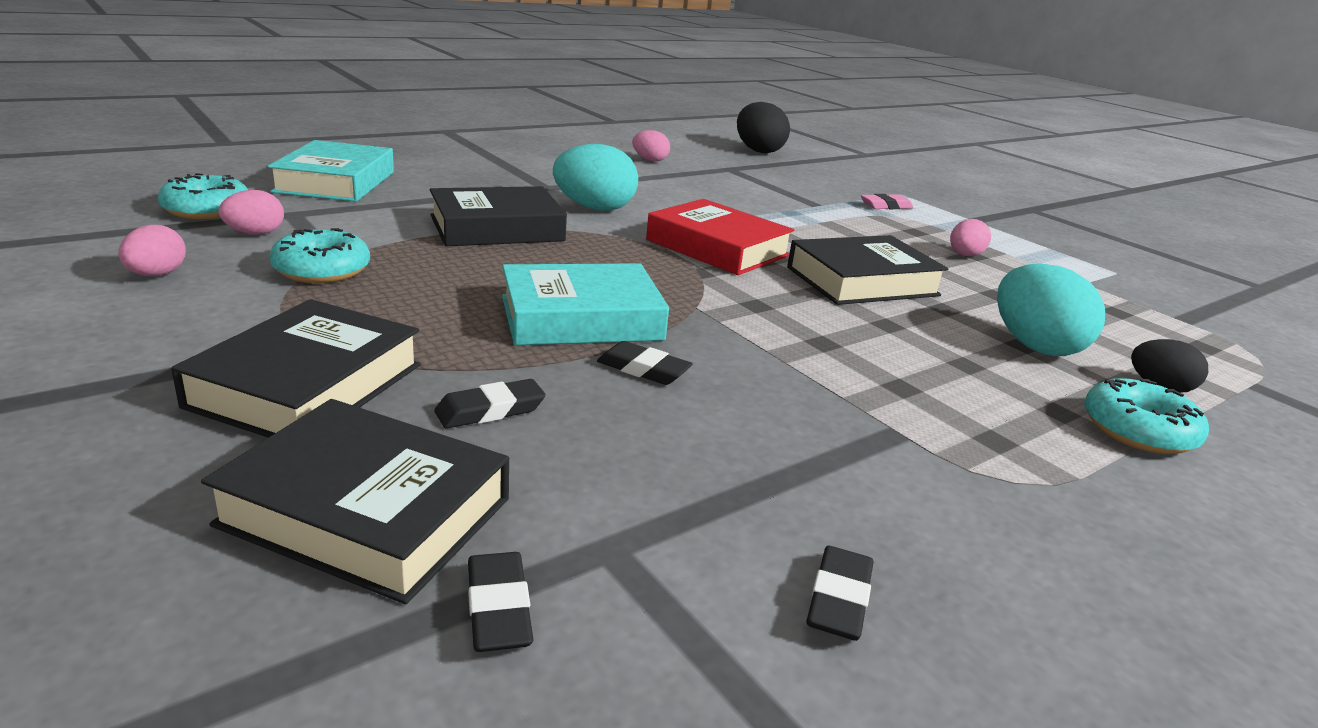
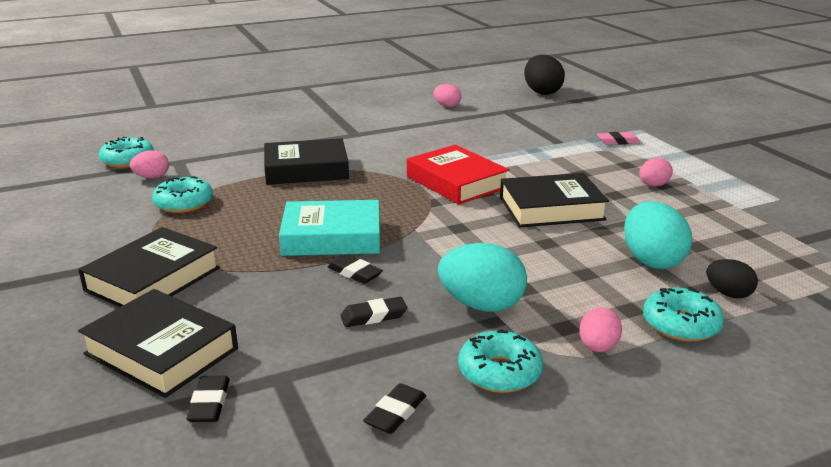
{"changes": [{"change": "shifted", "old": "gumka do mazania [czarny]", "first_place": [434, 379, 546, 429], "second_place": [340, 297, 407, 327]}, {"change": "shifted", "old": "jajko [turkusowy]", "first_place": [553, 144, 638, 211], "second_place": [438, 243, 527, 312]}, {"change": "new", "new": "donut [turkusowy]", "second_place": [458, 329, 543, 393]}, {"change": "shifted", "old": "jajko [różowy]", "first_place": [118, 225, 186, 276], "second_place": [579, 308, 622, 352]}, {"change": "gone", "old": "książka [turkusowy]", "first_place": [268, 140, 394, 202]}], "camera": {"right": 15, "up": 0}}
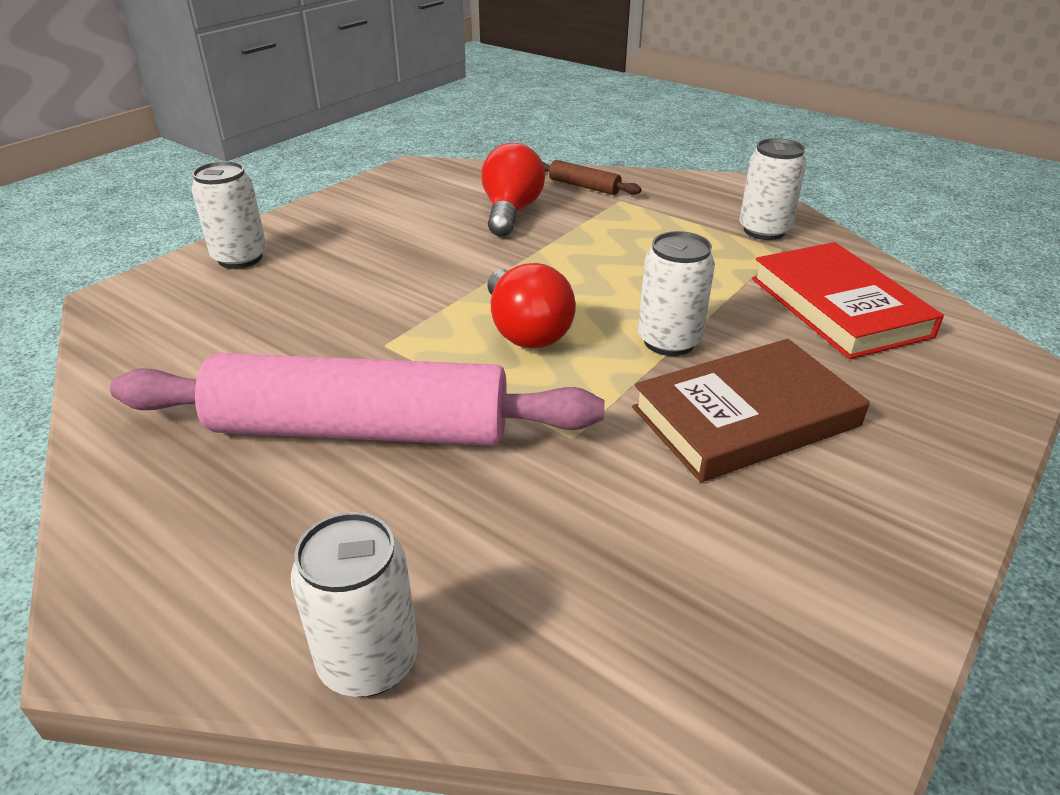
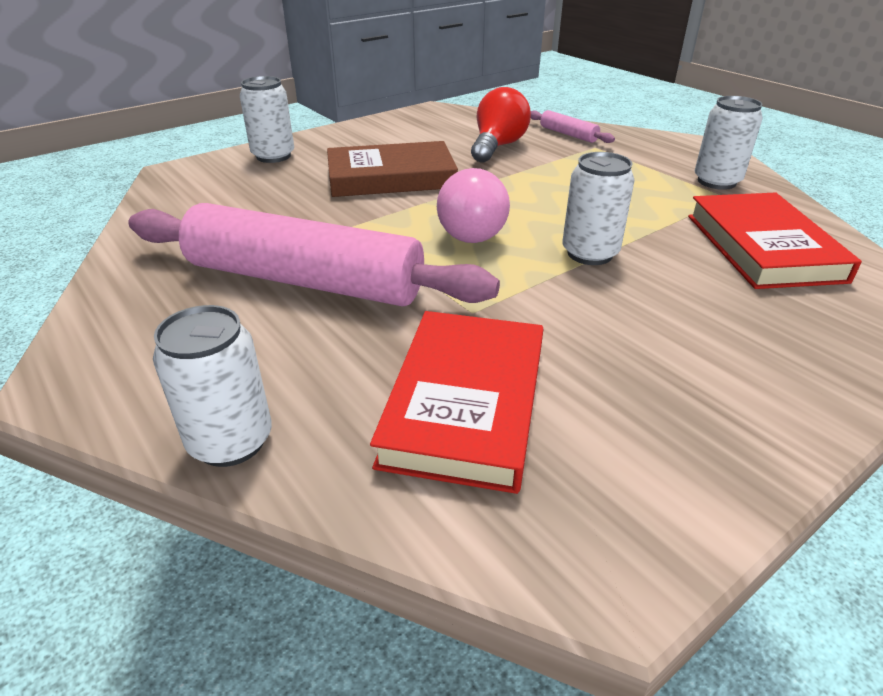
{"changes": [{"change": "shifted", "old": "książka [brązowy]", "first_place": [632, 339, 870, 482], "second_place": [327, 141, 458, 197]}, {"change": "new", "new": "książka [czerwony]", "second_place": [370, 311, 543, 494]}, {"change": "repainted", "old": "żarówka [czerwony]", "new": "żarówka [różowy]", "first_place": [487, 263, 576, 348], "second_place": [437, 168, 510, 243]}, {"change": "repainted", "old": "wałek do ciasta [brązowy]", "new": "wałek do ciasta [różowy]", "first_place": [542, 160, 641, 195], "second_place": [531, 110, 615, 143]}], "camera": {"right": 15, "up": 0}}
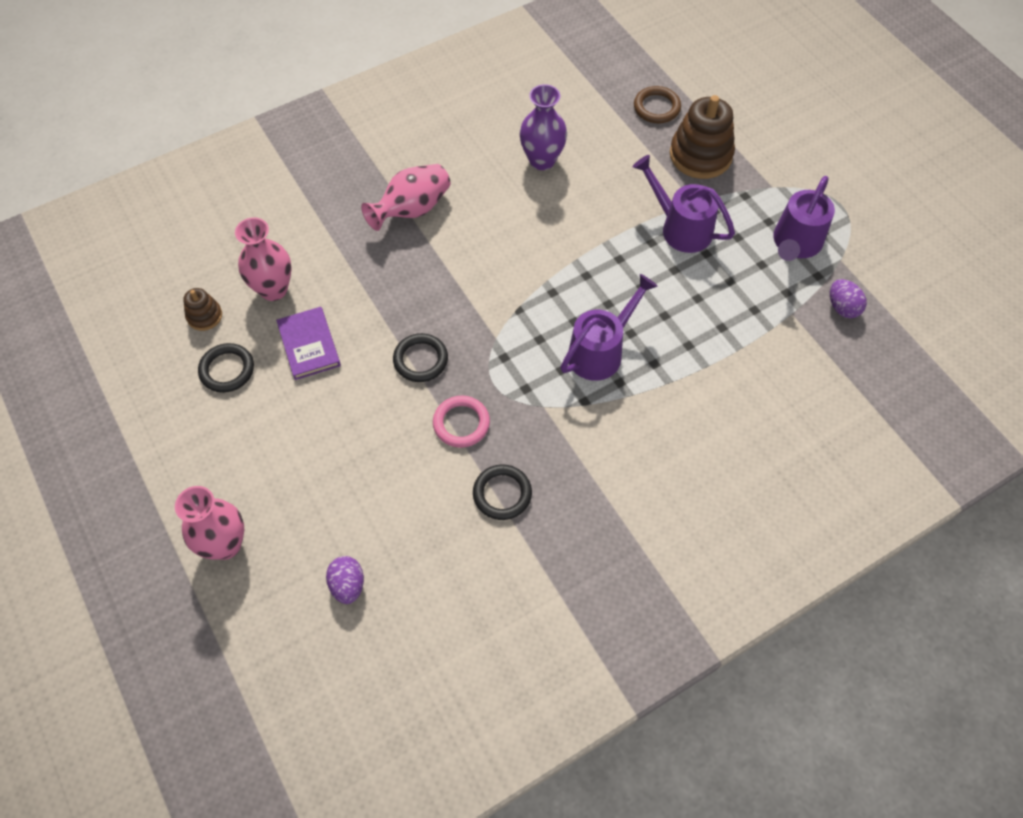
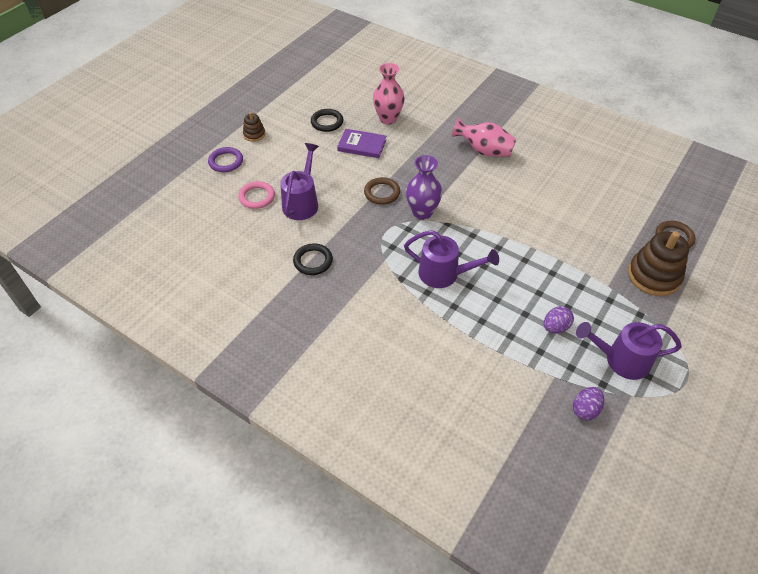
{"changes": [{"change": "swapped", "old": "wazon [różowy]", "new": "pierścień [fioletowy]", "first_place": [175, 486, 244, 560], "second_place": [208, 147, 243, 172]}, {"change": "shifted", "old": "pierścień [różowy]", "first_place": [433, 396, 490, 448], "second_place": [238, 181, 275, 209]}, {"change": "shifted", "old": "zabawka nakładanka [brązowy]", "first_place": [183, 288, 222, 331], "second_place": [243, 112, 265, 142]}, {"change": "shifted", "old": "konewka [fioletowy]", "first_place": [633, 155, 735, 253], "second_place": [280, 143, 319, 220]}, {"change": "rotated", "old": "książka [fioletowy]", "first_place": [276, 307, 341, 380], "second_place": [337, 129, 386, 158], "degrees": 60}, {"change": "repainted", "old": "pierścień [czarny]", "new": "pierścień [brązowy]", "first_place": [393, 333, 448, 382], "second_place": [364, 177, 400, 205]}, {"change": "shifted", "old": "wazon [fioletowy]", "first_place": [520, 84, 567, 170], "second_place": [406, 155, 442, 220]}, {"change": "shifted", "old": "jajko [fioletowy]", "first_place": [326, 556, 364, 604], "second_place": [544, 306, 574, 333]}], "camera": {"right": 65, "up": -10}}
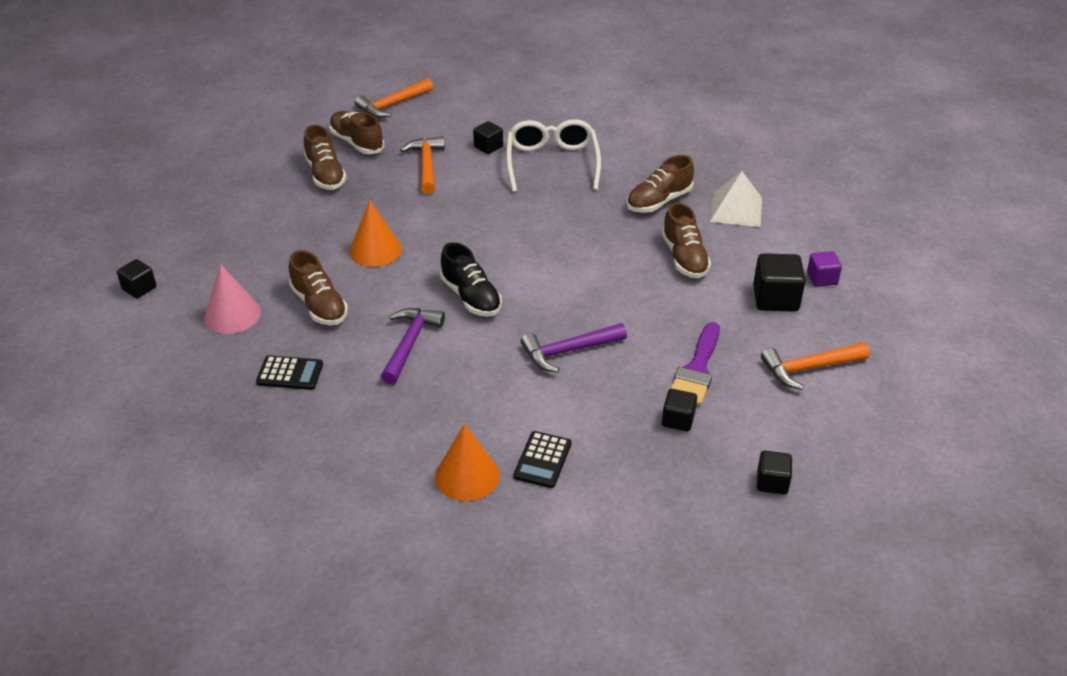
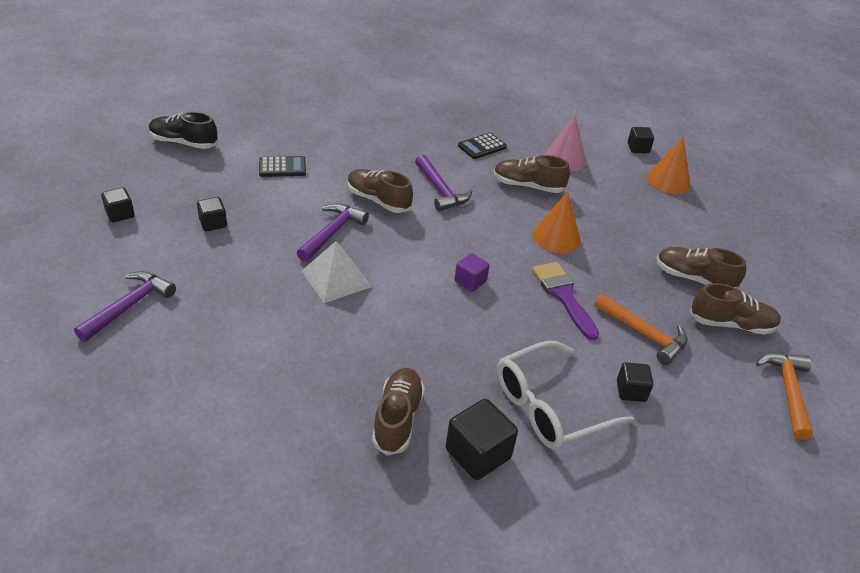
{"changes": [{"change": "repainted", "old": "młotek [pomarańczowy]", "new": "młotek [fioletowy]", "first_place": [761, 342, 870, 390], "second_place": [74, 271, 176, 342]}, {"change": "shifted", "old": "but [czarny]", "first_place": [440, 242, 502, 317], "second_place": [149, 111, 218, 149]}, {"change": "rotated", "old": "kalkulator [czarny]", "first_place": [514, 431, 572, 488], "second_place": [259, 156, 306, 177], "degrees": 105}, {"change": "shifted", "old": "piramida [biały]", "first_place": [710, 171, 762, 227], "second_place": [302, 241, 372, 303]}, {"change": "shifted", "old": "but [brązowy]", "first_place": [662, 202, 711, 278], "second_place": [348, 169, 413, 213]}, {"change": "shifted", "old": "sześcian [czarny]", "first_place": [753, 253, 806, 312], "second_place": [446, 399, 518, 480]}, {"change": "shifted", "old": "sześcian [fioletowy]", "first_place": [807, 251, 842, 287], "second_place": [455, 253, 489, 292]}, {"change": "rotated", "old": "okulary [biały]", "first_place": [506, 119, 601, 192], "second_place": [497, 341, 635, 450], "degrees": 105}, {"change": "shifted", "old": "pędzel [fioletowy]", "first_place": [671, 322, 720, 406], "second_place": [532, 262, 599, 340]}, {"change": "shifted", "old": "stożek [pomarańczowy]", "first_place": [435, 424, 500, 501], "second_place": [647, 137, 690, 194]}], "camera": {"right": 135, "up": 0}}
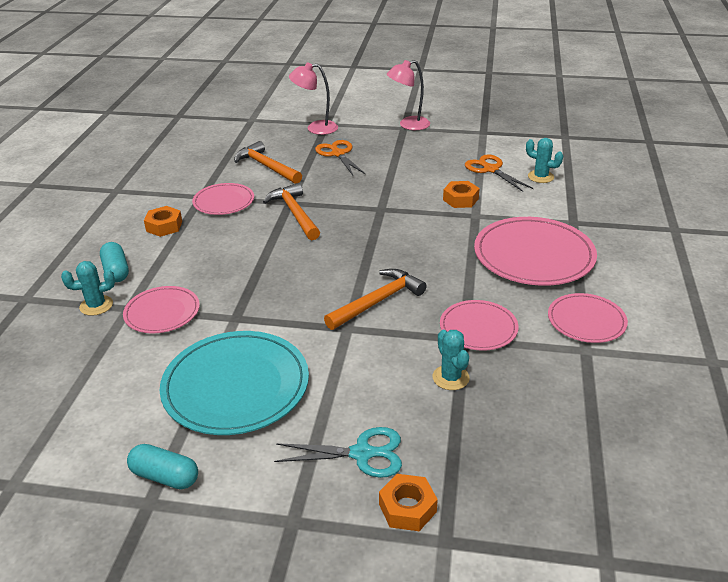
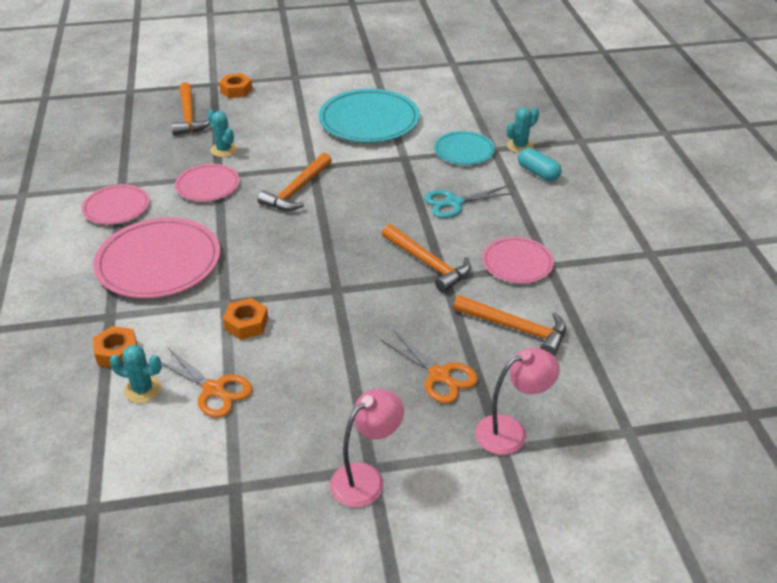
{"changes": [{"change": "shifted", "old": "nakrętka [pomarańczowy]", "first_place": [144, 206, 182, 237], "second_place": [93, 326, 137, 368]}, {"change": "new", "new": "młotek [pomarańczowy]", "second_place": [171, 82, 210, 135]}, {"change": "shifted", "old": "nożyczki [turkusowy]", "first_place": [274, 427, 402, 478], "second_place": [424, 186, 514, 218]}, {"change": "repainted", "old": "talerz [różowy]", "new": "talerz [turkusowy]", "first_place": [123, 286, 200, 333], "second_place": [434, 131, 495, 165]}, {"change": "gone", "old": "kapsułka [turkusowy]", "first_place": [127, 444, 198, 489]}], "camera": {"right": 160, "up": 5}}
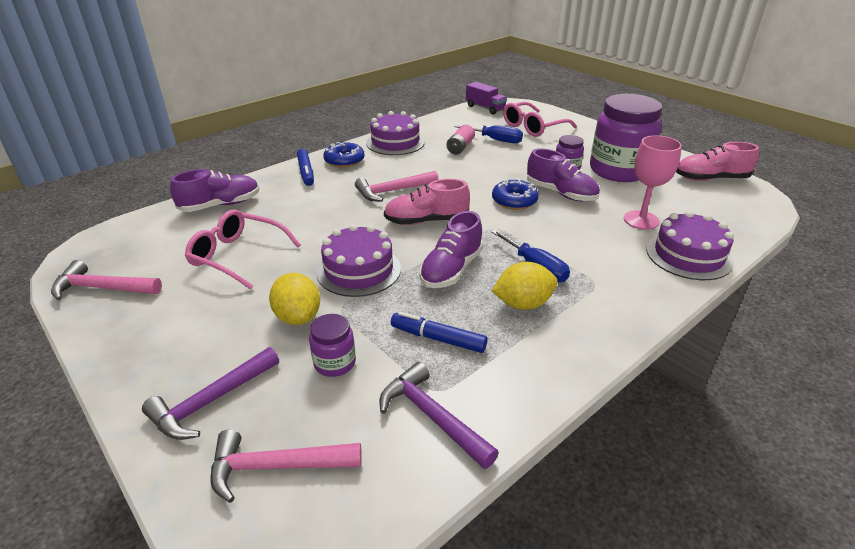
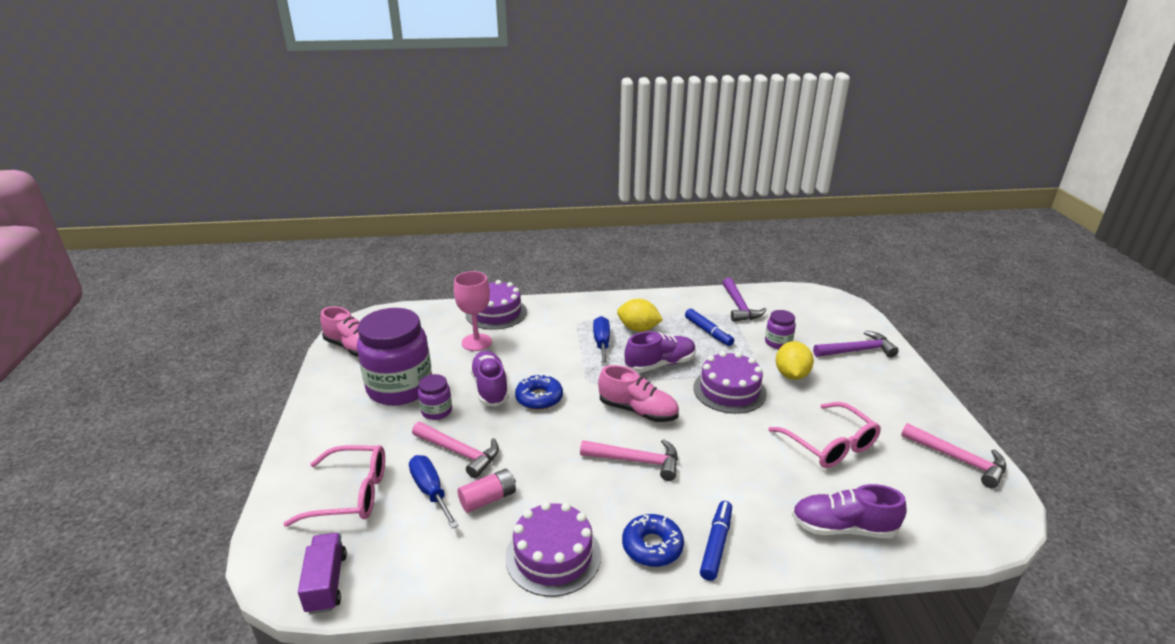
{"changes": [{"change": "shifted", "old": "młotek [różowy]", "first_place": [210, 430, 362, 503], "second_place": [412, 422, 499, 478]}], "camera": {"right": -145, "up": -5}}
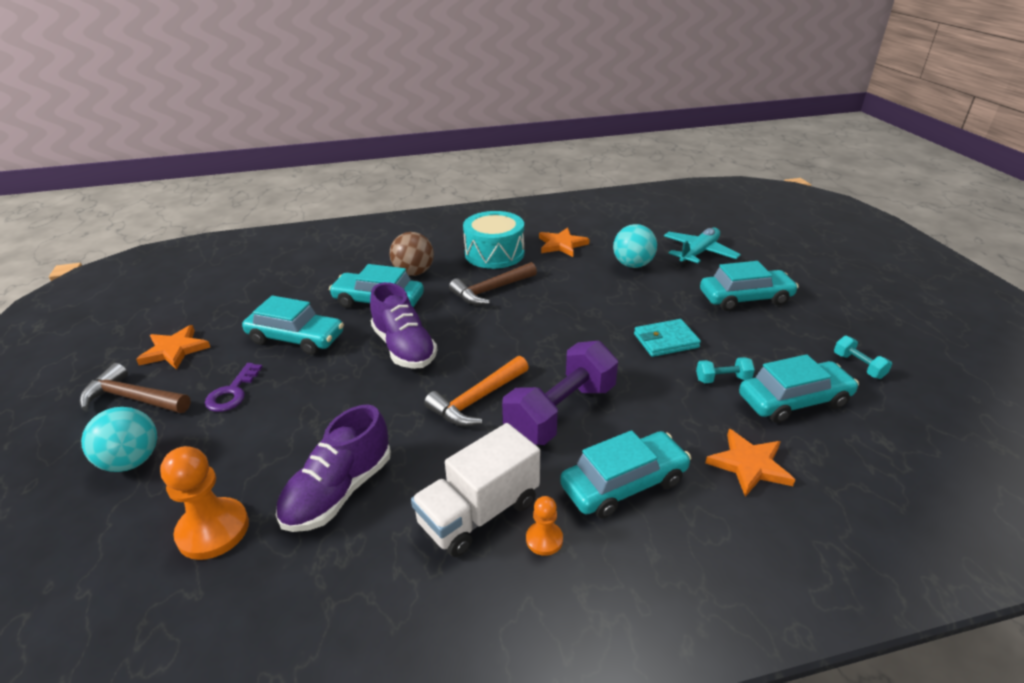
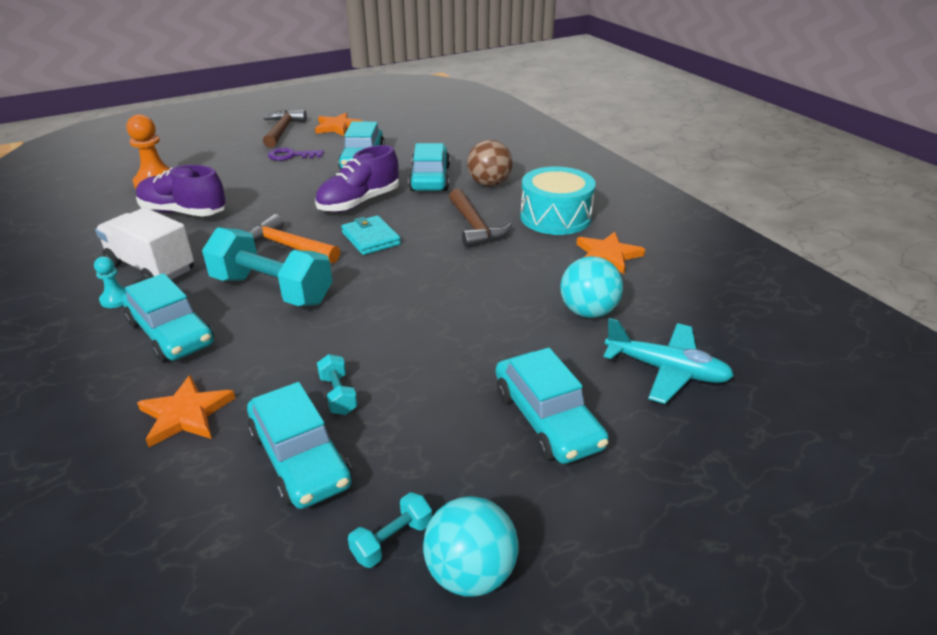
{"changes": [{"change": "repainted", "old": "pionek [pomarańczowy]", "new": "pionek [turkusowy]", "first_place": [526, 496, 563, 556], "second_place": [94, 256, 126, 308]}, {"change": "repainted", "old": "hantel [fioletowy]", "new": "hantel [turkusowy]", "first_place": [502, 341, 618, 445], "second_place": [202, 227, 332, 306]}, {"change": "shifted", "old": "portfel [turkusowy]", "first_place": [634, 319, 701, 357], "second_place": [341, 216, 401, 255]}, {"change": "shifted", "old": "piłka [turkusowy]", "first_place": [81, 407, 157, 472], "second_place": [423, 496, 518, 597]}, {"change": "rotated", "old": "młotek [brązowy]", "first_place": [449, 262, 537, 305], "second_place": [449, 189, 512, 247], "degrees": -150}], "camera": {"right": 75, "up": 0}}
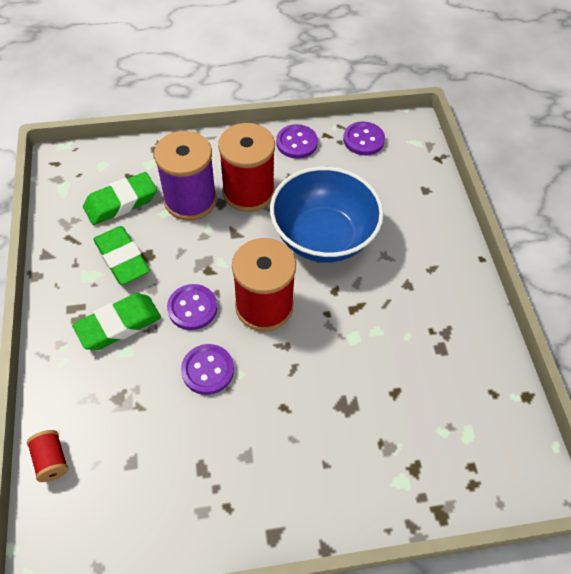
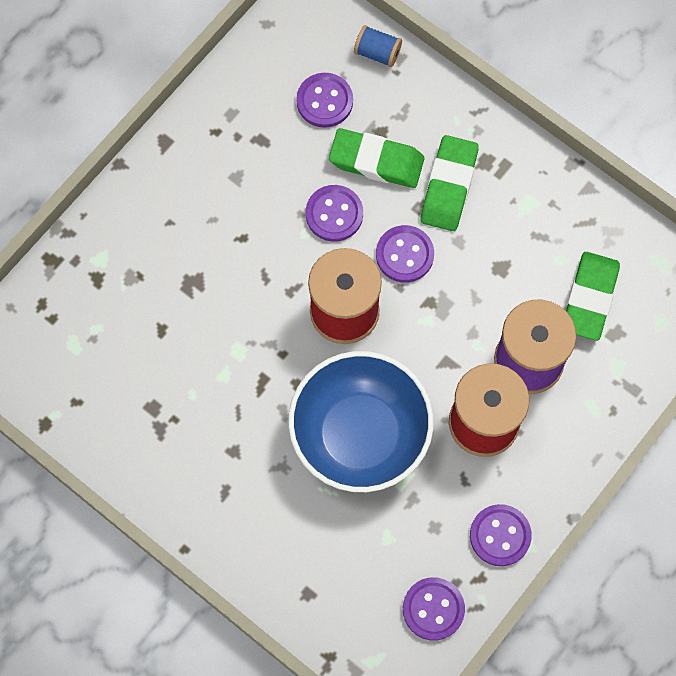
{"changes": [{"change": "new", "new": "guzik [fioletowy]", "second_place": [296, 73, 353, 128]}, {"change": "shifted", "old": "gumka do mazania [zielony]", "first_place": [93, 226, 150, 285], "second_place": [329, 128, 424, 188]}, {"change": "repainted", "old": "szpulka [czerwony]", "new": "szpulka [niebieski]", "first_place": [27, 430, 69, 482], "second_place": [354, 25, 402, 67]}], "camera": {"right": 140, "up": 15}}
